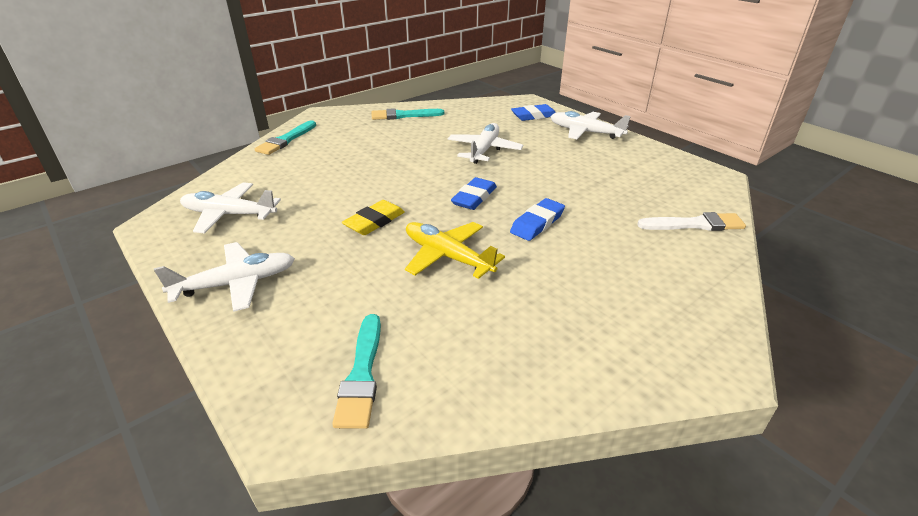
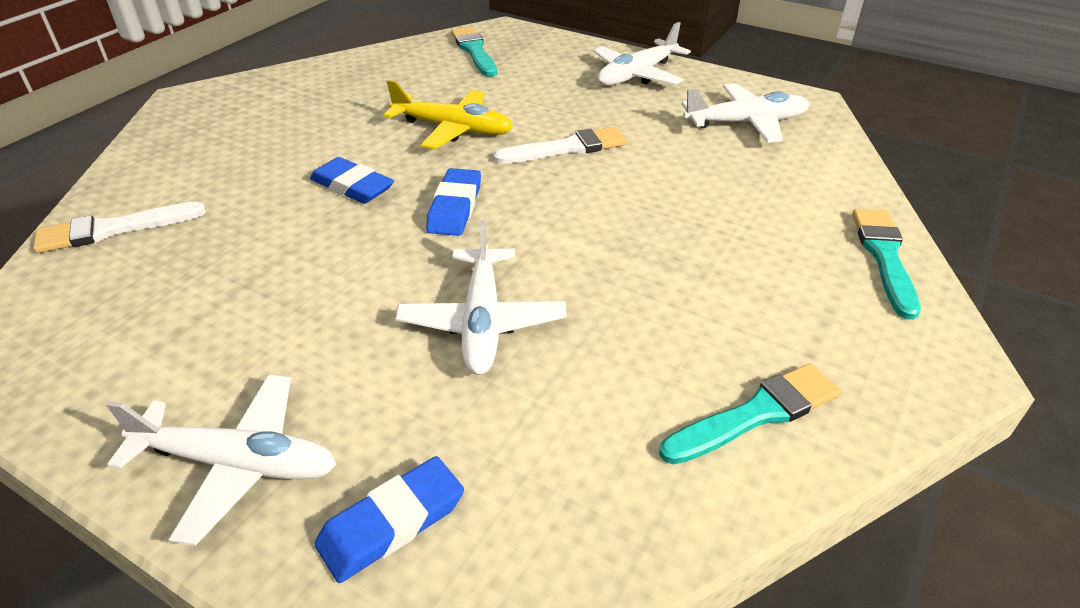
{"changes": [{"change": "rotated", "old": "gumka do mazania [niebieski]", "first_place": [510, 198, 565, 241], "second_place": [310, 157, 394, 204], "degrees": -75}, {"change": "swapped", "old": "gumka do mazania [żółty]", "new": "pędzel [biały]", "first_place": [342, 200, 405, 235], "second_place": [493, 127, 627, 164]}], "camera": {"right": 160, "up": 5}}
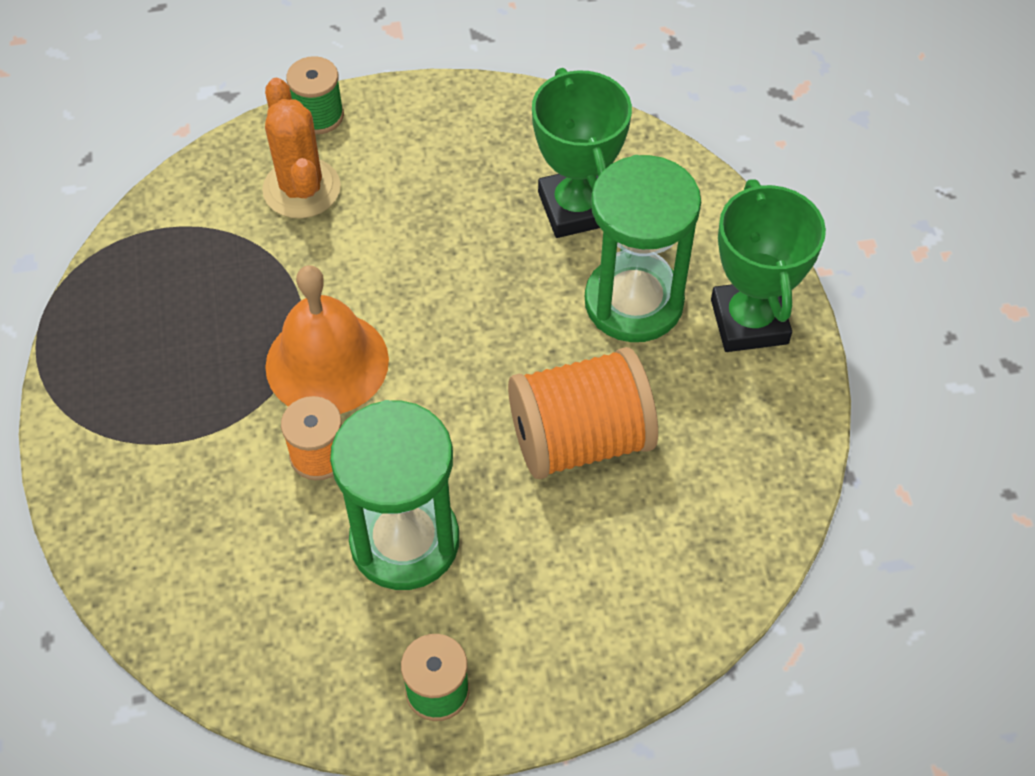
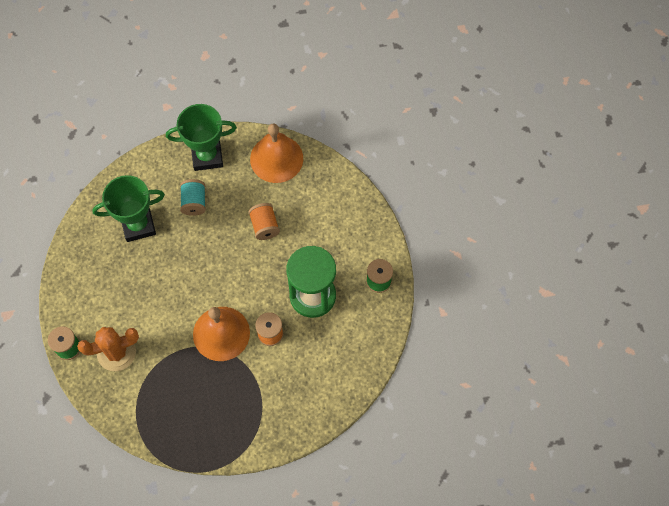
{"changes": [{"change": "swapped", "old": "klepsydra [zielony]", "new": "szpulka [turkusowy]", "first_place": [585, 155, 701, 342], "second_place": [180, 179, 206, 216]}, {"change": "scaled", "old": "szpulka [pomarańczowy]", "first_place": [508, 347, 658, 479], "second_place": [248, 203, 280, 240], "factor": 0.56}, {"change": "new", "new": "dzwonek [pomarańczowy]", "second_place": [250, 123, 303, 183]}], "camera": {"right": -90, "up": 10}}
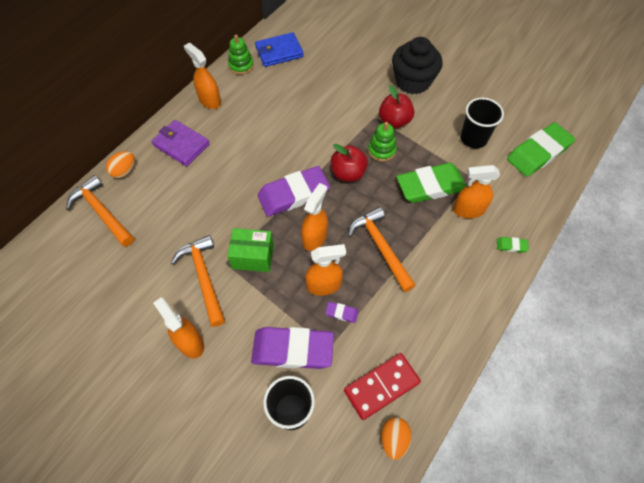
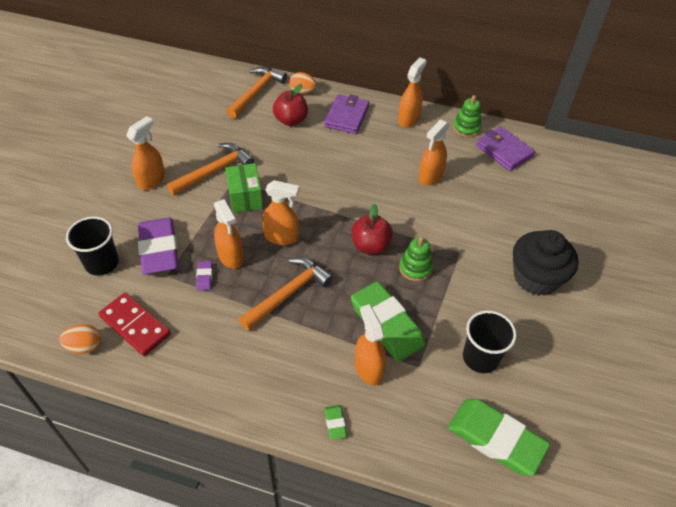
{"changes": [{"change": "shifted", "old": "jabłko [czerwony]", "first_place": [379, 85, 414, 128], "second_place": [273, 84, 308, 126]}, {"change": "new", "new": "spryskiwacz [pomarańczowy]", "second_place": [419, 120, 450, 186]}, {"change": "repainted", "old": "portfel [niebieski]", "new": "portfel [fioletowy]", "first_place": [255, 32, 303, 67], "second_place": [476, 126, 535, 171]}, {"change": "gone", "old": "gumka do mazania [fioletowy]", "first_place": [257, 166, 330, 217]}], "camera": {"right": 70, "up": -10}}
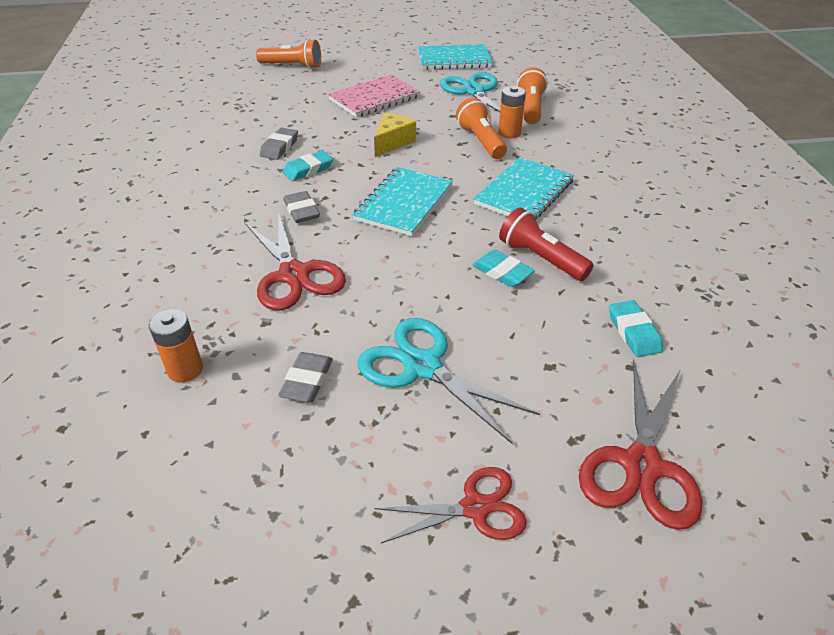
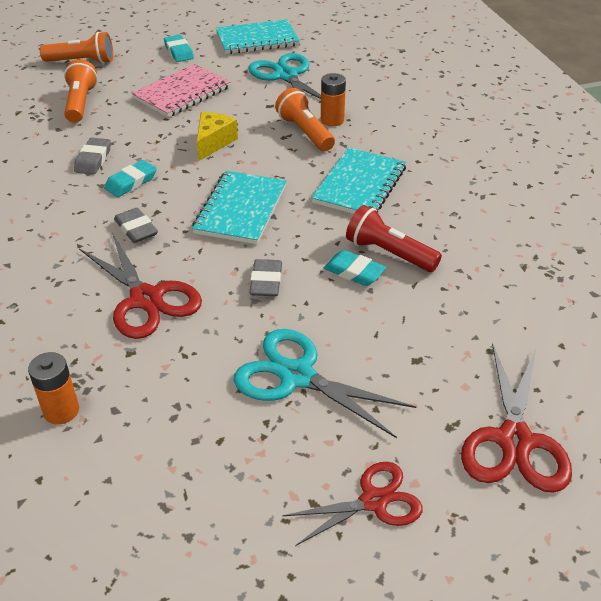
{"changes": [{"change": "shifted", "old": "latarka [pomarańczowy]", "first_place": [517, 67, 548, 124], "second_place": [64, 59, 98, 123]}, {"change": "shifted", "old": "gumka do mazania [turkusowy]", "first_place": [609, 300, 663, 357], "second_place": [164, 35, 194, 62]}, {"change": "shifted", "old": "gumka do mazania [szary]", "first_place": [278, 352, 333, 403], "second_place": [249, 259, 282, 296]}], "camera": {"right": -10, "up": 0}}
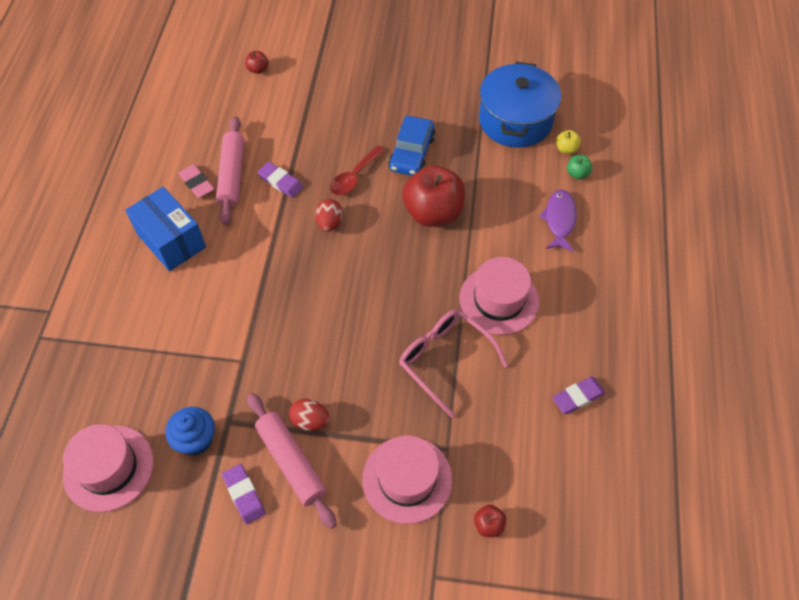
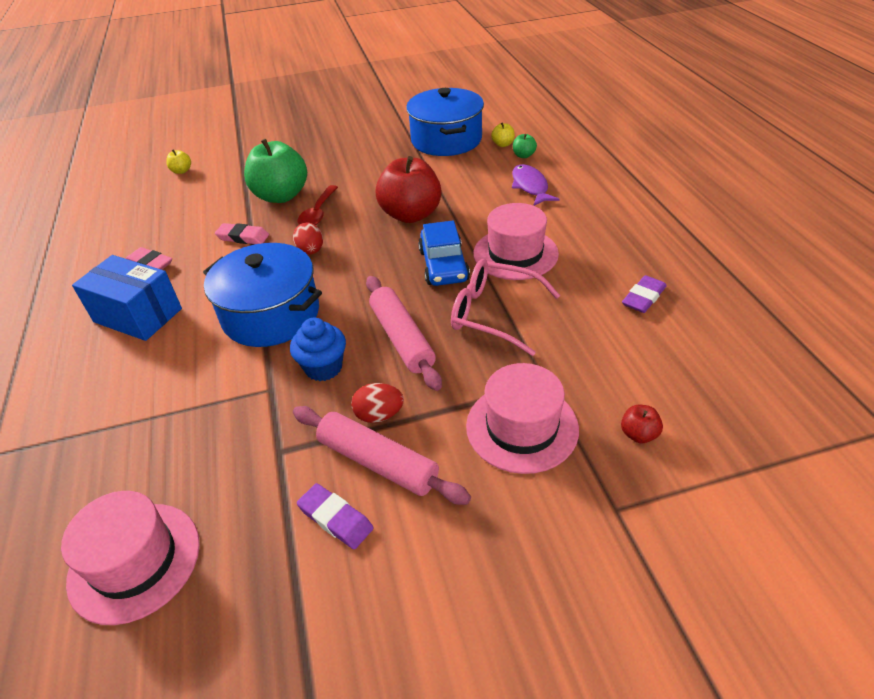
{"changes": [{"change": "repainted", "old": "jabłko [czerwony]", "new": "jabłko [żółty]", "first_place": [245, 51, 268, 74], "second_place": [166, 149, 191, 174]}, {"change": "new", "new": "garnek [niebieski]", "second_place": [203, 243, 322, 347]}, {"change": "repainted", "old": "gumka do mazania [fioletowy]", "new": "gumka do mazania [różowy]", "first_place": [258, 162, 303, 198], "second_place": [215, 223, 269, 244]}, {"change": "new", "new": "jabłko [zielony]", "second_place": [244, 139, 307, 203]}, {"change": "shifted", "old": "muffinka [niebieski]", "first_place": [165, 407, 215, 455], "second_place": [290, 317, 346, 381]}, {"change": "shifted", "old": "wałek do ciasta [różowy]", "first_place": [216, 116, 245, 225], "second_place": [366, 276, 442, 391]}, {"change": "shifted", "old": "samochód [niebieski]", "first_place": [388, 116, 436, 176], "second_place": [418, 221, 470, 286]}], "camera": {"right": -20, "up": -15}}
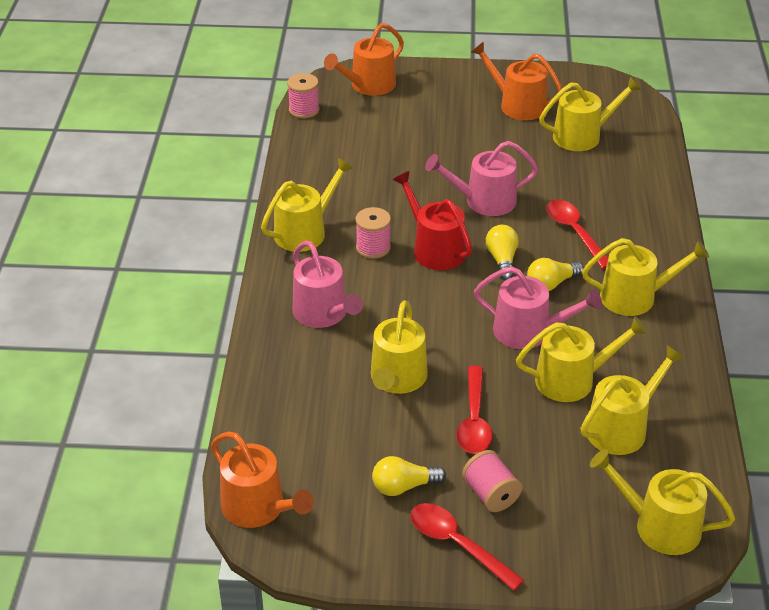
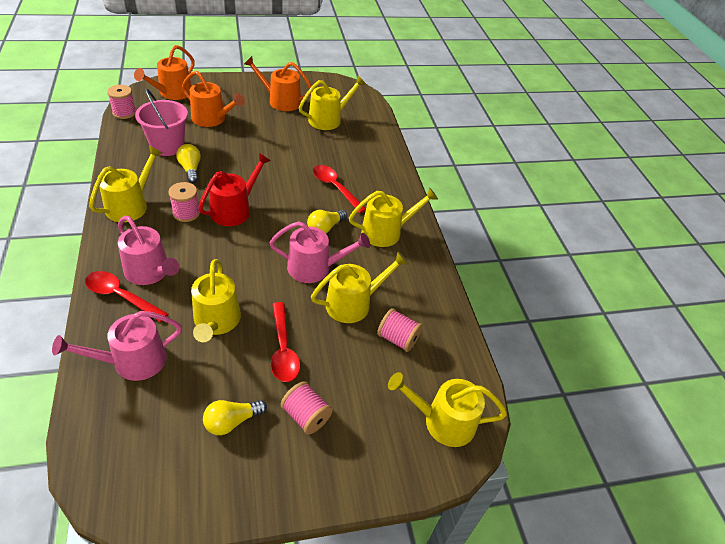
{"changes": [{"change": "shifted", "old": "konewka [różowy]", "first_place": [425, 141, 538, 216], "second_place": [52, 311, 182, 381]}, {"change": "shifted", "old": "łyżka [czerwony]", "first_place": [410, 503, 524, 591], "second_place": [85, 271, 168, 322]}, {"change": "new", "new": "wiadro [różowy]", "second_place": [135, 89, 188, 156]}, {"change": "shifted", "old": "żarówka [żółty]", "first_place": [485, 225, 519, 280], "second_place": [176, 144, 201, 183]}, {"change": "shifted", "old": "konewka [pomarańczowy]", "first_place": [211, 432, 314, 528], "second_place": [182, 71, 245, 127]}, {"change": "rotated", "old": "konewka [czerwony]", "first_place": [393, 171, 472, 270], "second_place": [199, 153, 271, 226], "degrees": 90}, {"change": "swapped", "old": "konewka [żółty]", "new": "szpulka [różowy]", "first_place": [581, 345, 684, 455], "second_place": [377, 308, 423, 352]}], "camera": {"right": -20, "up": 5}}
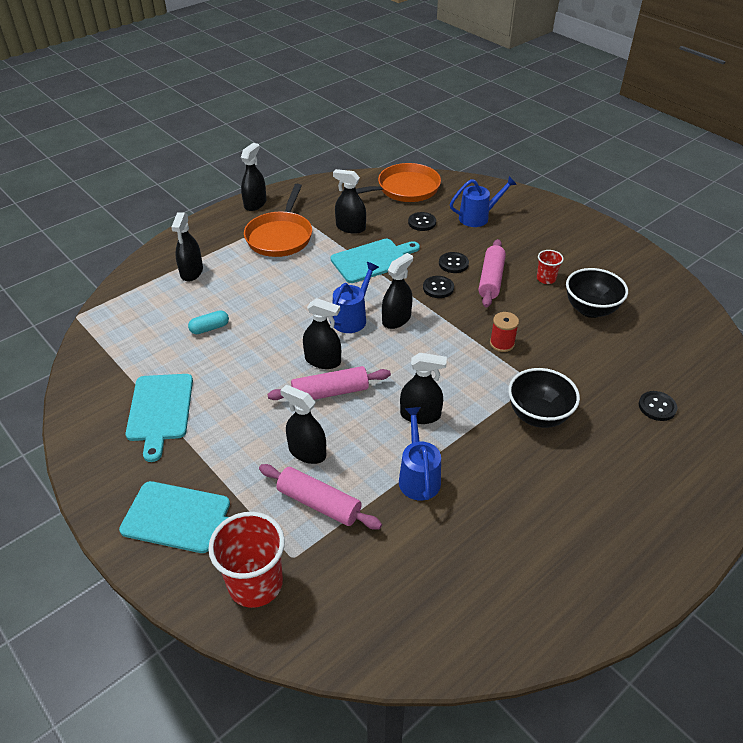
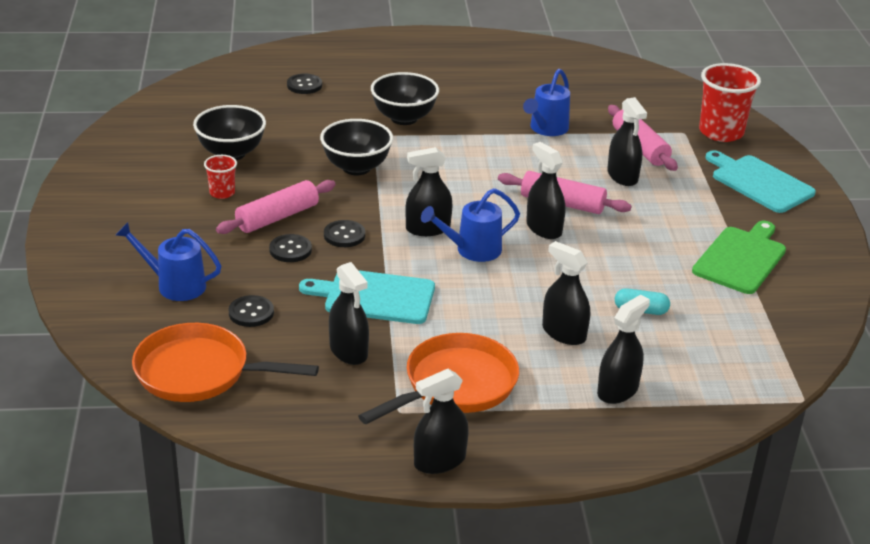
{"changes": [{"change": "swapped", "old": "szpulka [czerwony]", "new": "miska [czarny]", "first_place": [490, 312, 519, 352], "second_place": [320, 119, 393, 175]}, {"change": "shifted", "old": "spryskiwacz [czarny]", "first_place": [400, 353, 447, 424], "second_place": [542, 241, 590, 345]}, {"change": "repainted", "old": "deska do krojenia [turkusowy]", "new": "deska do krojenia [zielony]", "first_place": [126, 374, 193, 462], "second_place": [692, 221, 786, 294]}], "camera": {"right": -145, "up": -10}}
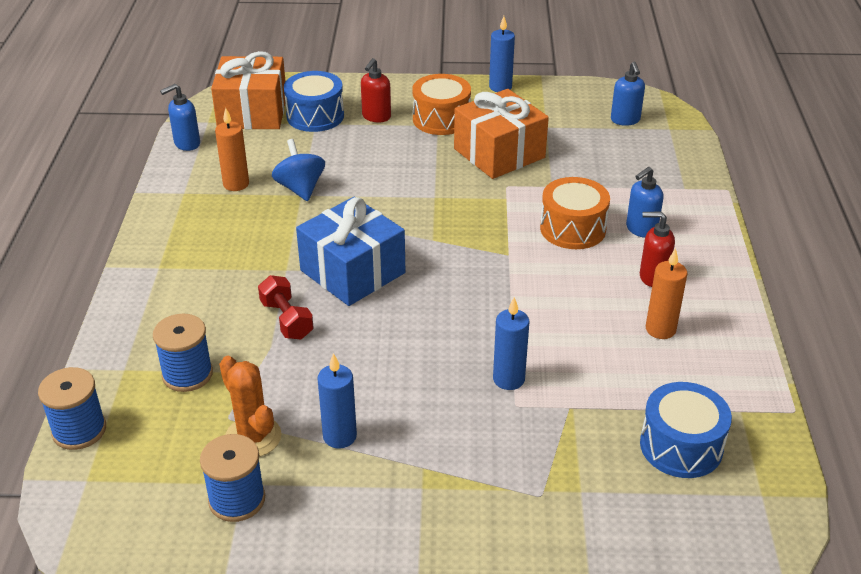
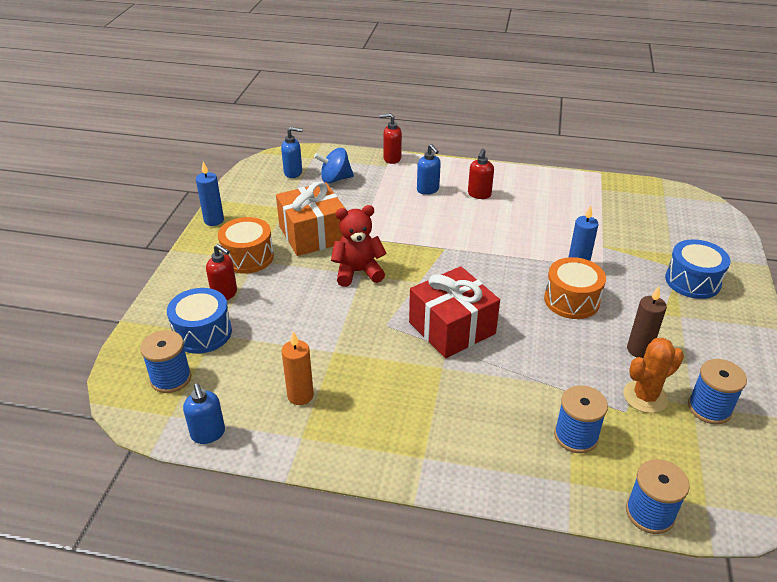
{"changes": [{"change": "swapped", "old": "prezent [pomarańczowy]", "new": "szpulka [niebieski]", "first_place": [211, 51, 286, 130], "second_place": [140, 330, 191, 393]}, {"change": "shifted", "old": "bączek [niebieski]", "first_place": [272, 139, 325, 201], "second_place": [314, 148, 354, 184]}, {"change": "new", "new": "miś [czerwony]", "second_place": [331, 205, 387, 287]}, {"change": "new", "new": "dozownik mydła [czerwony]", "second_place": [379, 113, 402, 164]}, {"change": "repainted", "old": "prezent [niebieski]", "new": "prezent [czerwony]", "first_place": [296, 197, 405, 306], "second_place": [409, 266, 500, 358]}, {"change": "shifted", "old": "bęben [pomarańczowy]", "first_place": [540, 177, 610, 249], "second_place": [544, 257, 606, 319]}, {"change": "repainted", "old": "świeca [niebieski]", "new": "świeca [brązowy]", "first_place": [317, 353, 357, 449], "second_place": [627, 286, 667, 358]}, {"change": "shifted", "old": "bęben [niebieski]", "first_place": [640, 382, 732, 478], "second_place": [665, 239, 731, 299]}, {"change": "gone", "old": "hantel [czerwony]", "first_place": [258, 275, 314, 339]}, {"change": "gone", "old": "świeca [pomarańczowy]", "first_place": [646, 248, 687, 339]}], "camera": {"right": -80, "up": 0}}
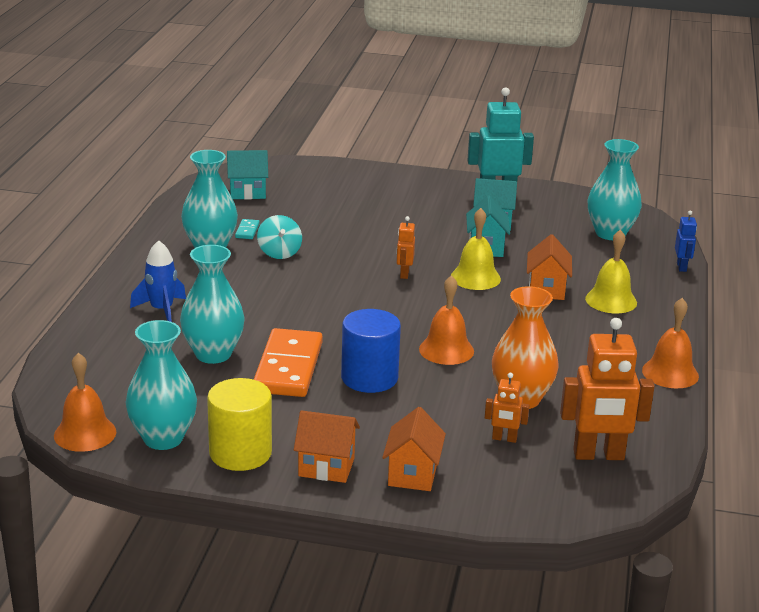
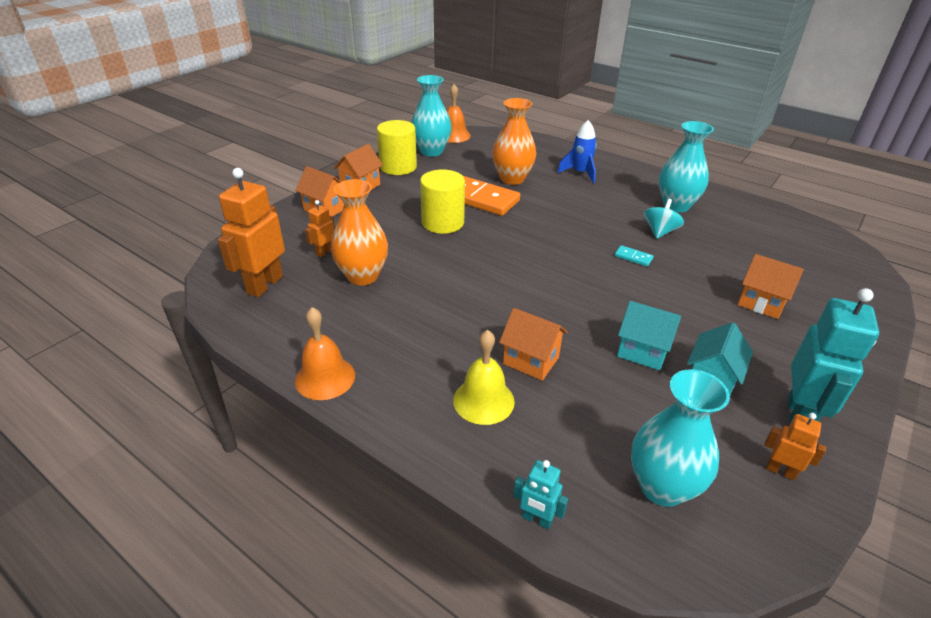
{"changes": [{"change": "repainted", "old": "walec [niebieski]", "new": "walec [żółty]", "first_place": [341, 309, 401, 393], "second_place": [420, 170, 465, 234]}, {"change": "repainted", "old": "wazon [turkusowy]", "new": "wazon [pomarańczowy]", "first_place": [180, 245, 245, 364], "second_place": [492, 98, 536, 185]}, {"change": "repainted", "old": "robot [niebieski]", "new": "robot [turkusowy]", "first_place": [675, 210, 697, 272], "second_place": [513, 460, 568, 529]}, {"change": "shifted", "old": "kostka domina [turkusowy]", "first_place": [235, 219, 260, 239], "second_place": [615, 245, 654, 267]}, {"change": "rotated", "old": "bączek [turkusowy]", "first_place": [257, 215, 302, 259], "second_place": [644, 199, 684, 239], "degrees": 105}, {"change": "new", "new": "domek [pomarańczowy]", "second_place": [738, 254, 804, 319]}, {"change": "shifted", "old": "robot [pomarańczowy]", "first_place": [397, 216, 415, 279], "second_place": [764, 413, 826, 480]}, {"change": "gone", "old": "domek [turkusowy]", "first_place": [227, 150, 268, 199]}, {"change": "gone", "old": "dzwonek [pomarańczowy]", "first_place": [419, 275, 474, 365]}, {"change": "gone", "old": "dzwonek [żółty]", "first_place": [451, 208, 501, 290]}], "camera": {"right": 115, "up": 10}}
